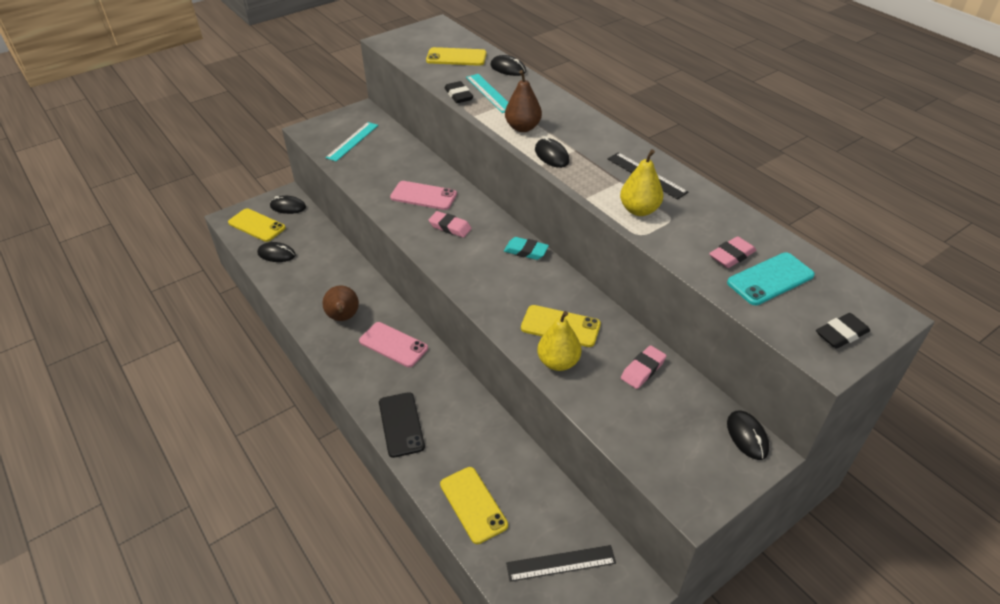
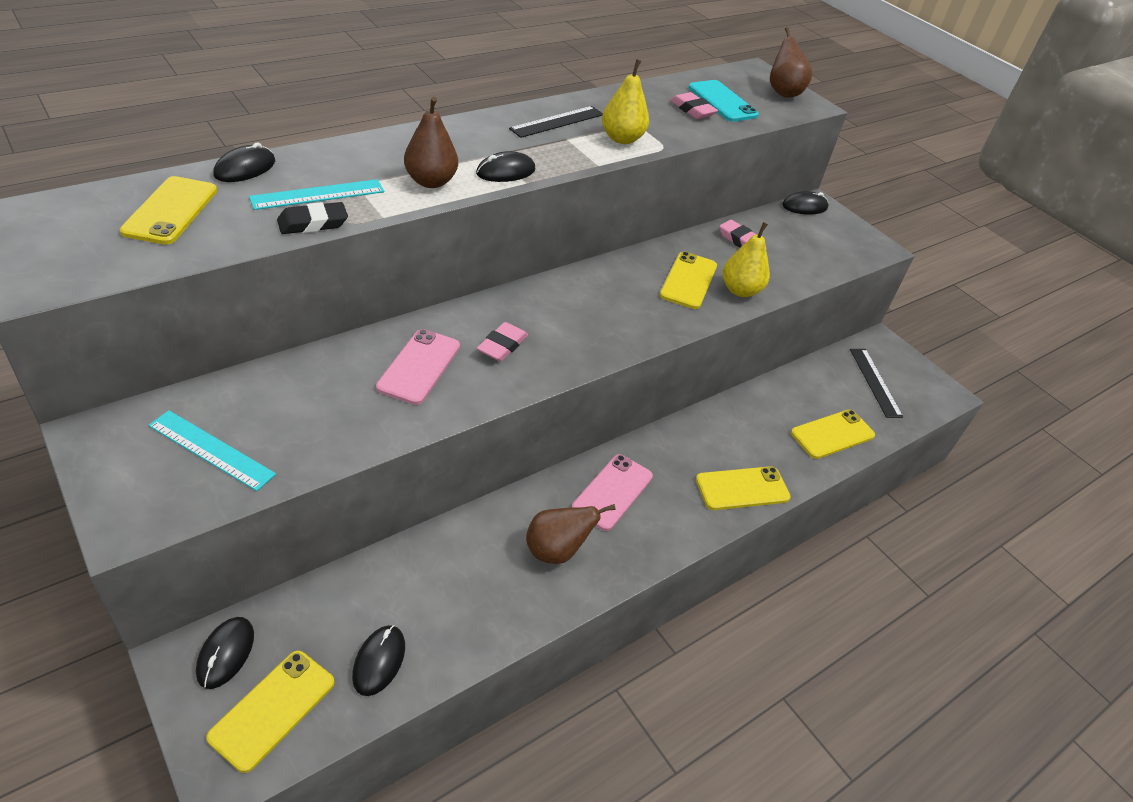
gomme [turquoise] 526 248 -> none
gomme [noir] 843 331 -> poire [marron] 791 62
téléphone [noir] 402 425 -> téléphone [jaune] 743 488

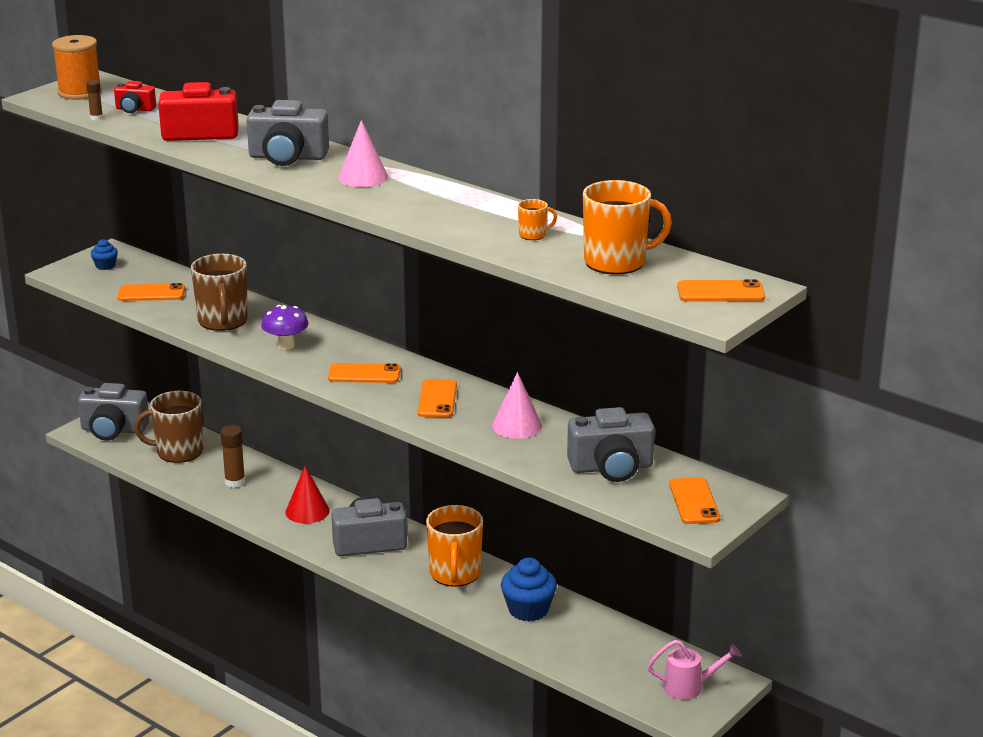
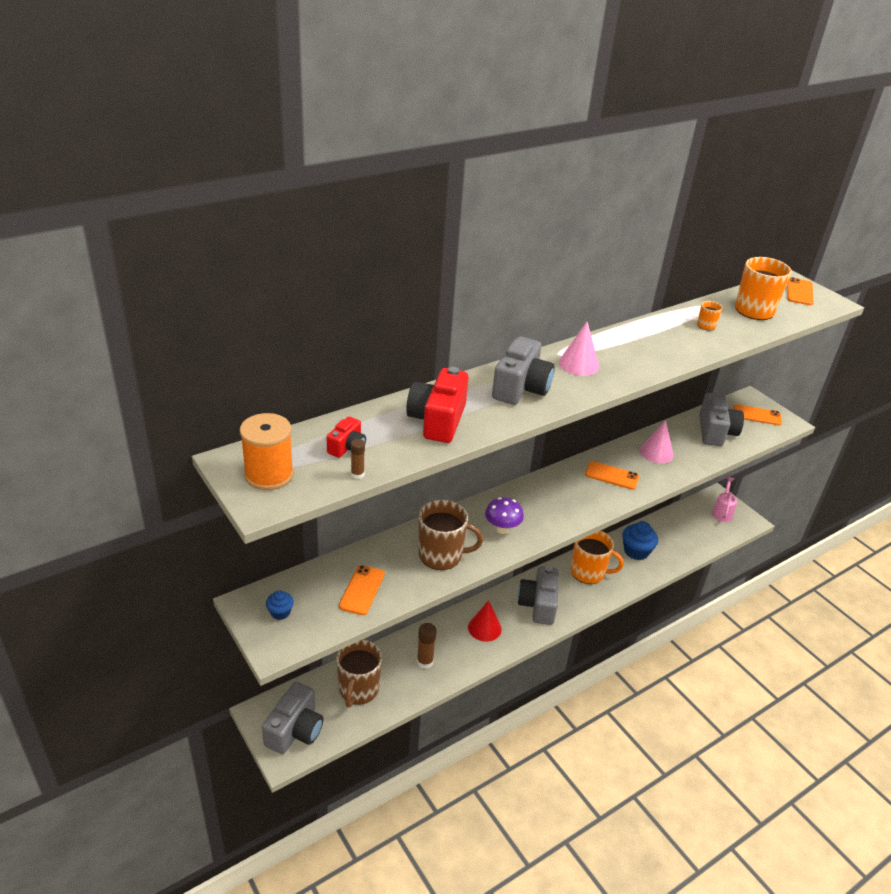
téléphone [orange] 364 373 -> none

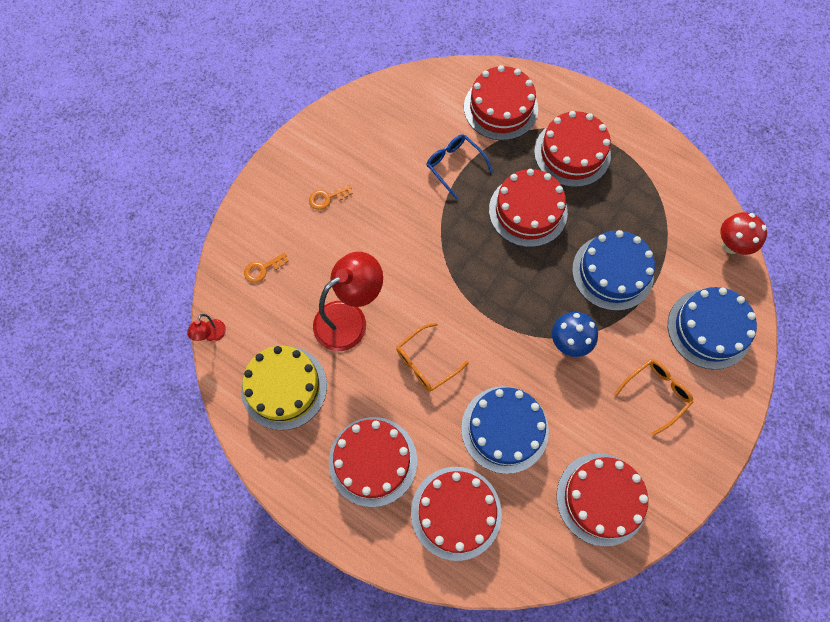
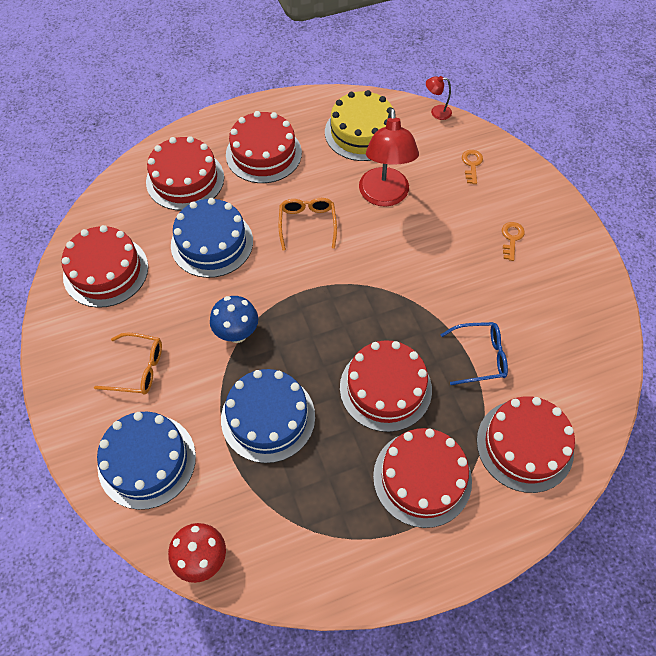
lampe [rouge] 206 328 -> lampe [rouge] 439 98, 45 degrees counterclockwise
lunettes [orange] 654 397 -> lunettes [orange] 128 364, 75 degrees counterclockwise

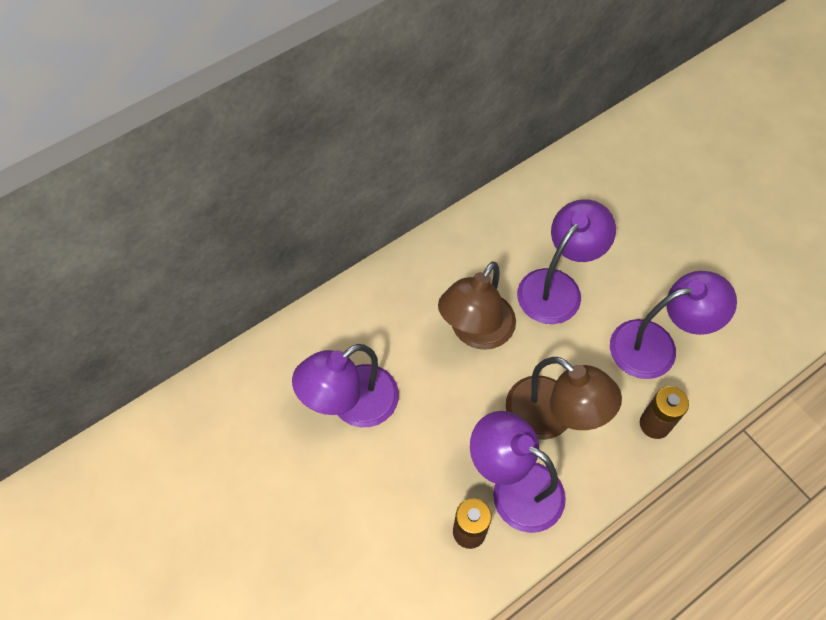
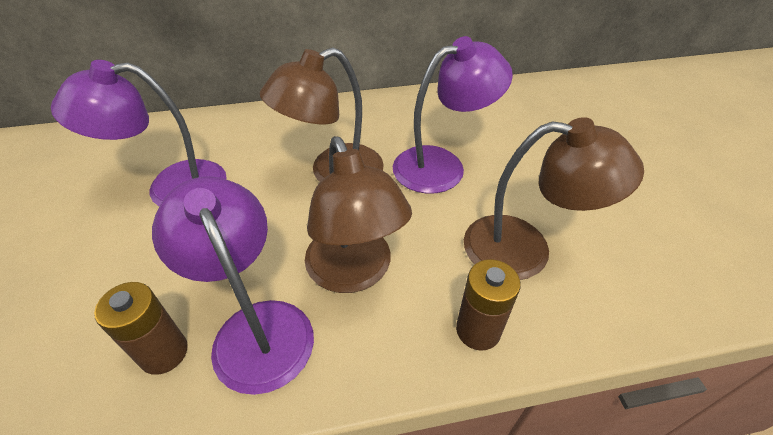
lampe [violet] 673 325 -> lampe [marron] 554 198

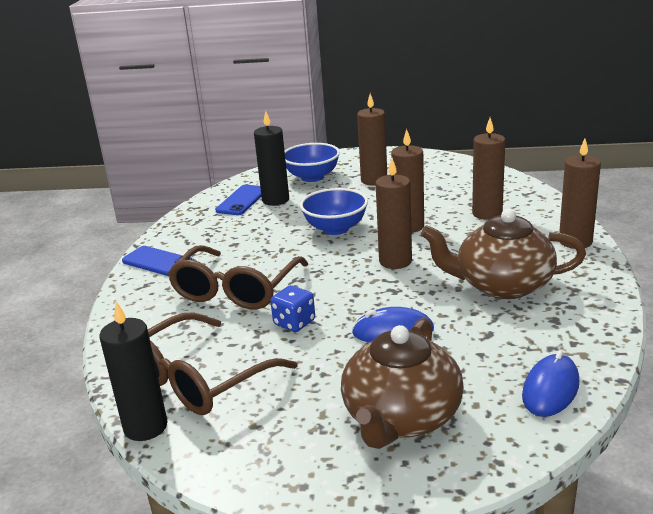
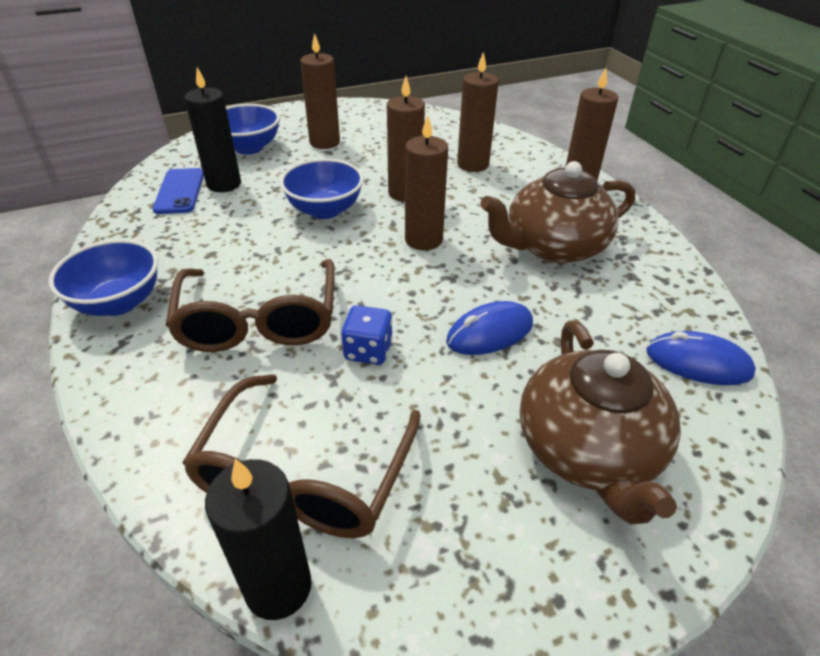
téléphone [bleu] 158 261 -> bol [bleu] 103 277
souris [bleu] 550 383 -> souris [bleu] 701 358, 75 degrees counterclockwise

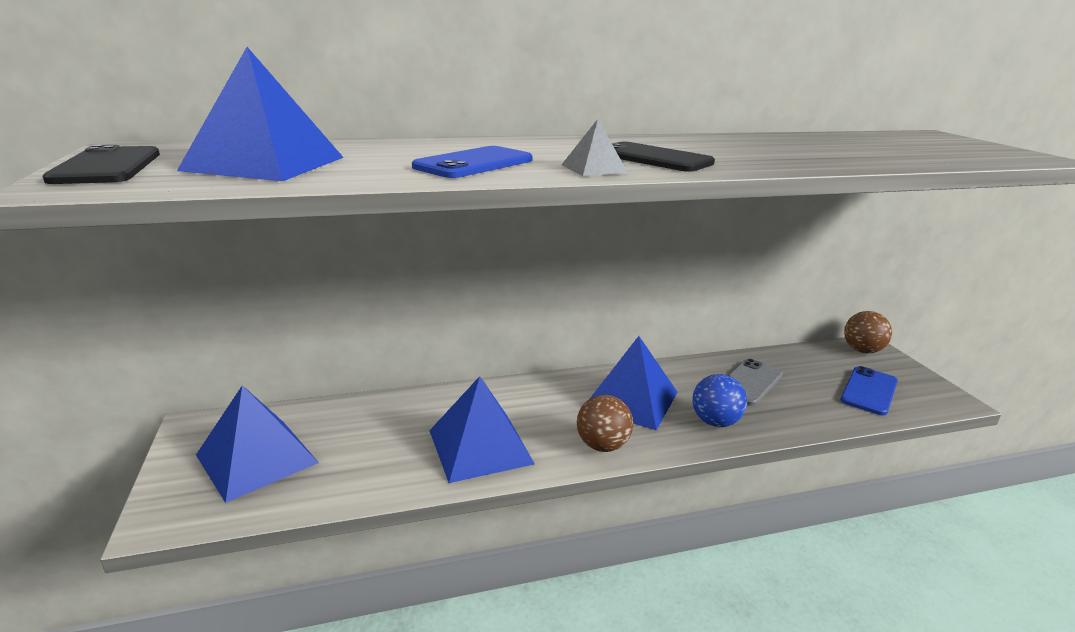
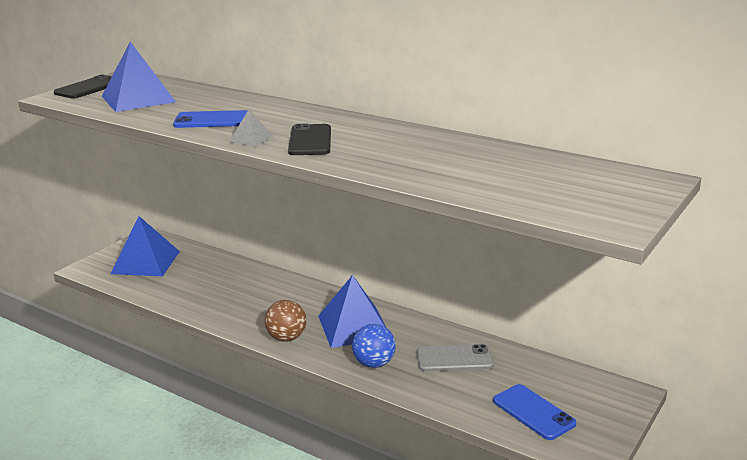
pyramide [bleu] 482 429 -> none
balle [marron] 868 332 -> none
téléphone [bleu] 869 391 -> téléphone [bleu] 534 412, 60 degrees clockwise

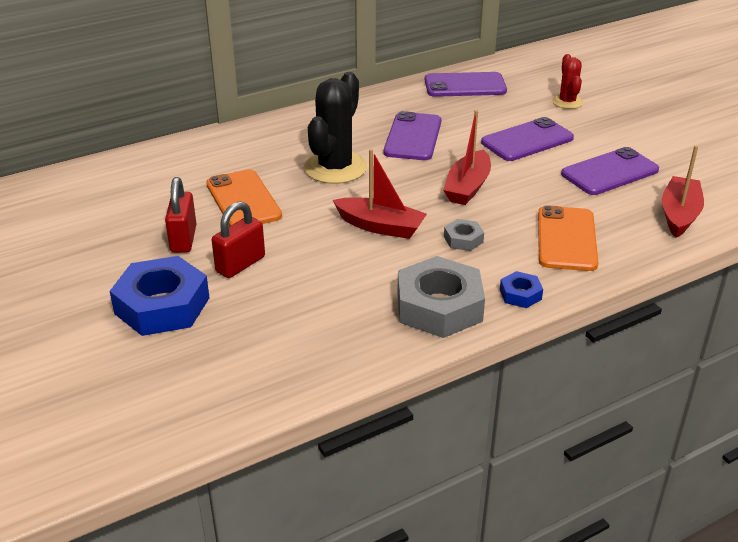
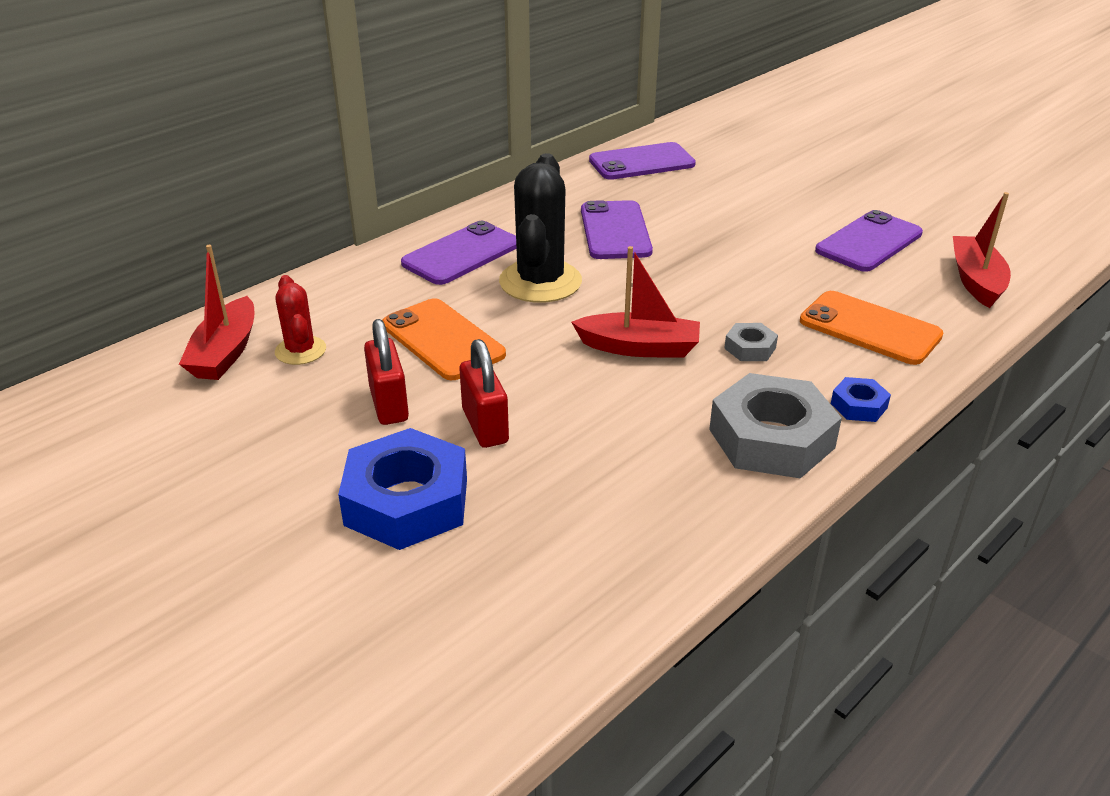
bateau [rouge] 467 157 -> bateau [rouge] 216 312, shifted
téléphone [violet] 527 139 -> téléphone [violet] 459 253, shifted
cactus [rouge] 567 81 -> cactus [rouge] 300 320, shifted
cadenas [rouge] 238 239 -> cadenas [rouge] 484 393, 45 degrees counterclockwise
téléphone [orange] 568 238 -> téléphone [orange] 871 328, 45 degrees counterclockwise

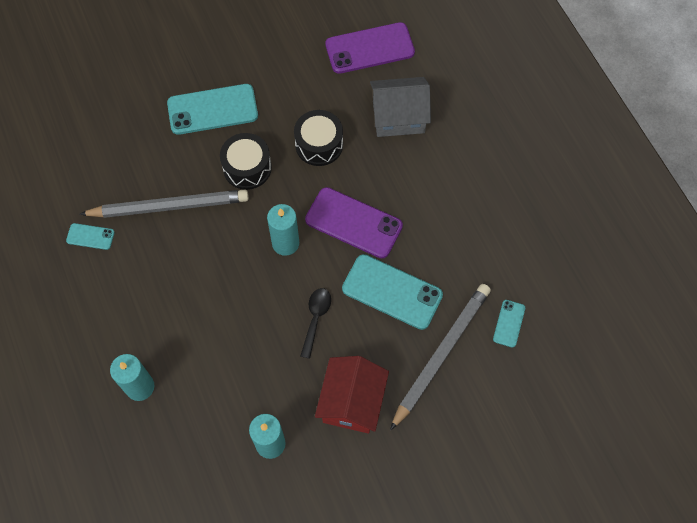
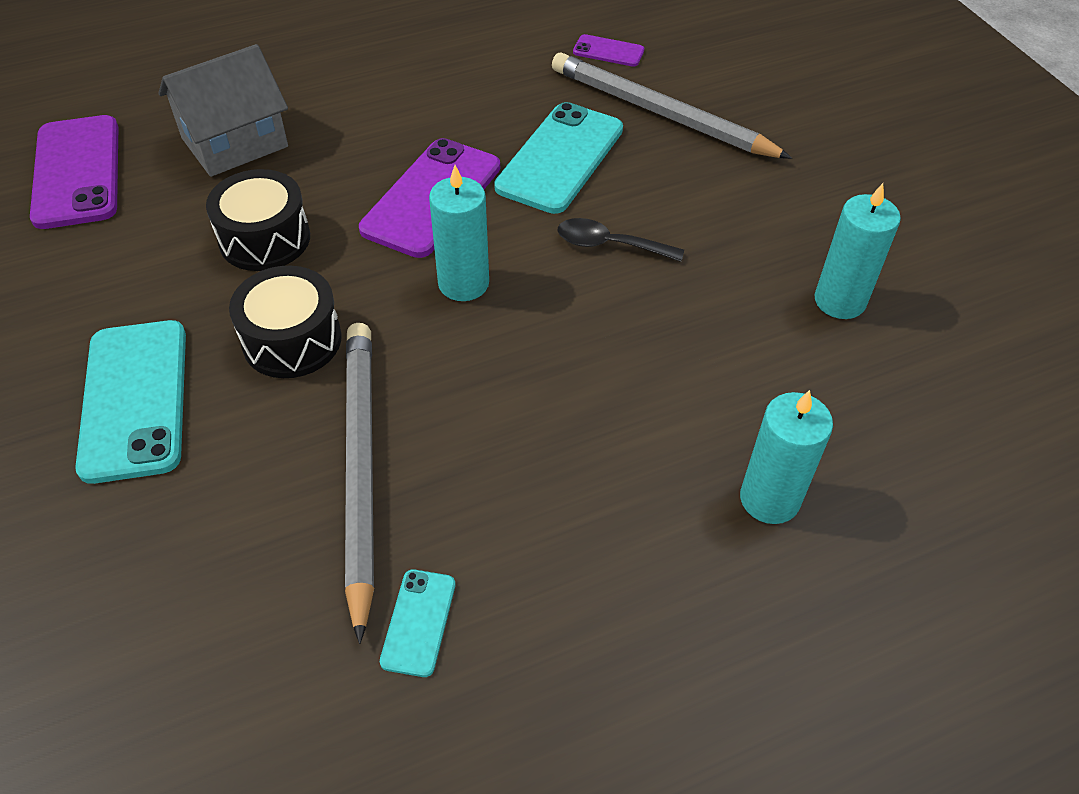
maison [rouge] 352 395 -> none
téléphone [turquoise] 509 324 -> téléphone [violet] 608 50
maison [gris] 400 107 -> maison [gris] 223 110, 60 degrees clockwise

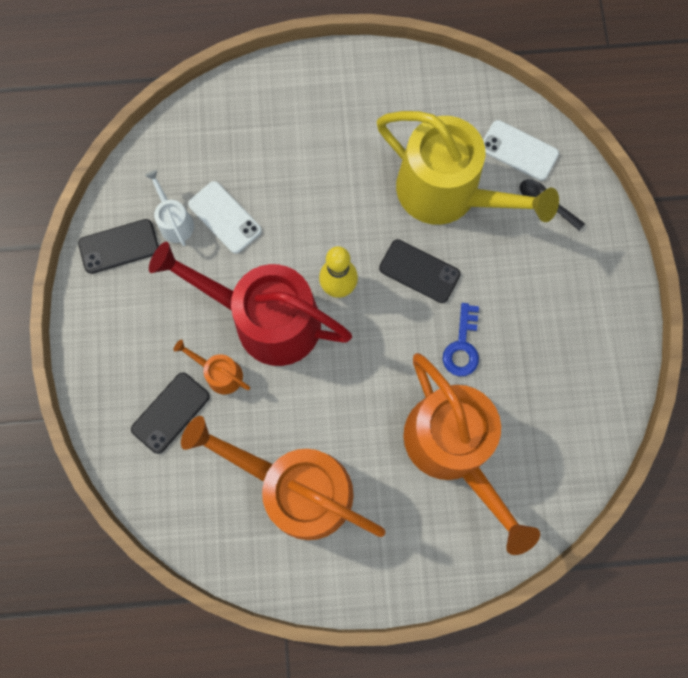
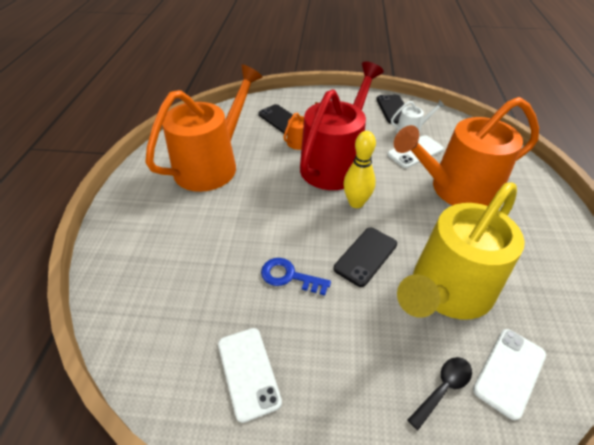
none -> téléphone [blanc] 250 375
arrosoir [orange] 471 454 -> arrosoir [orange] 466 151, shifted

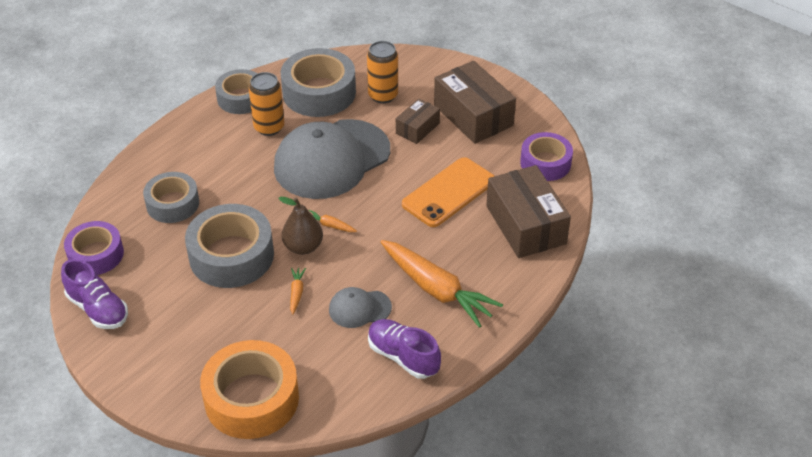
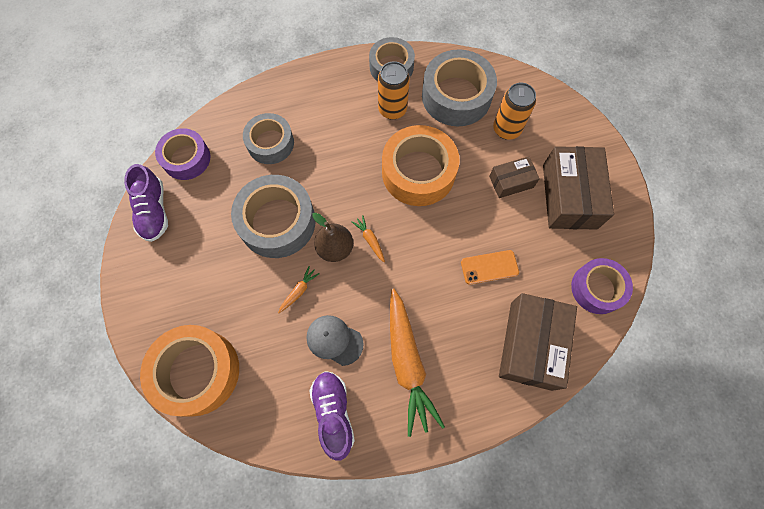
casquette [gris] 332 159 -> ruban adhésif [orange] 421 165
téléphone [orange] 448 192 -> téléphone [orange] 490 267, x0.58

